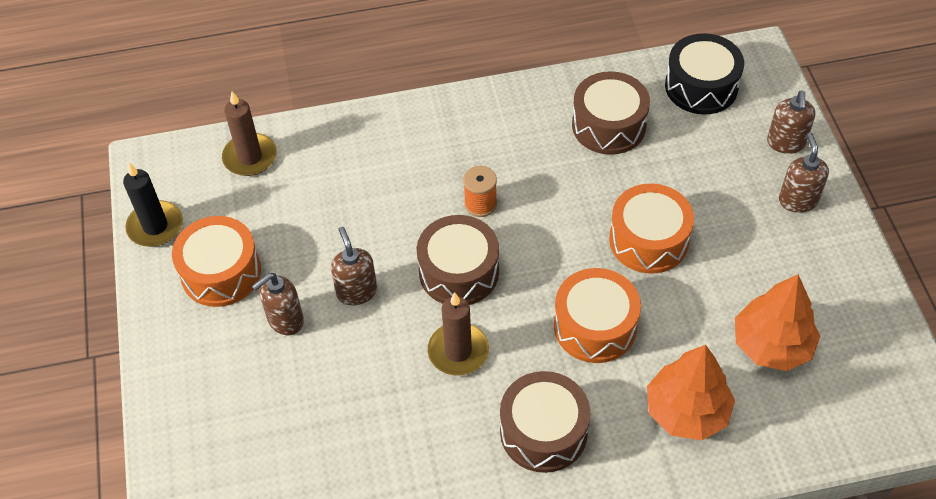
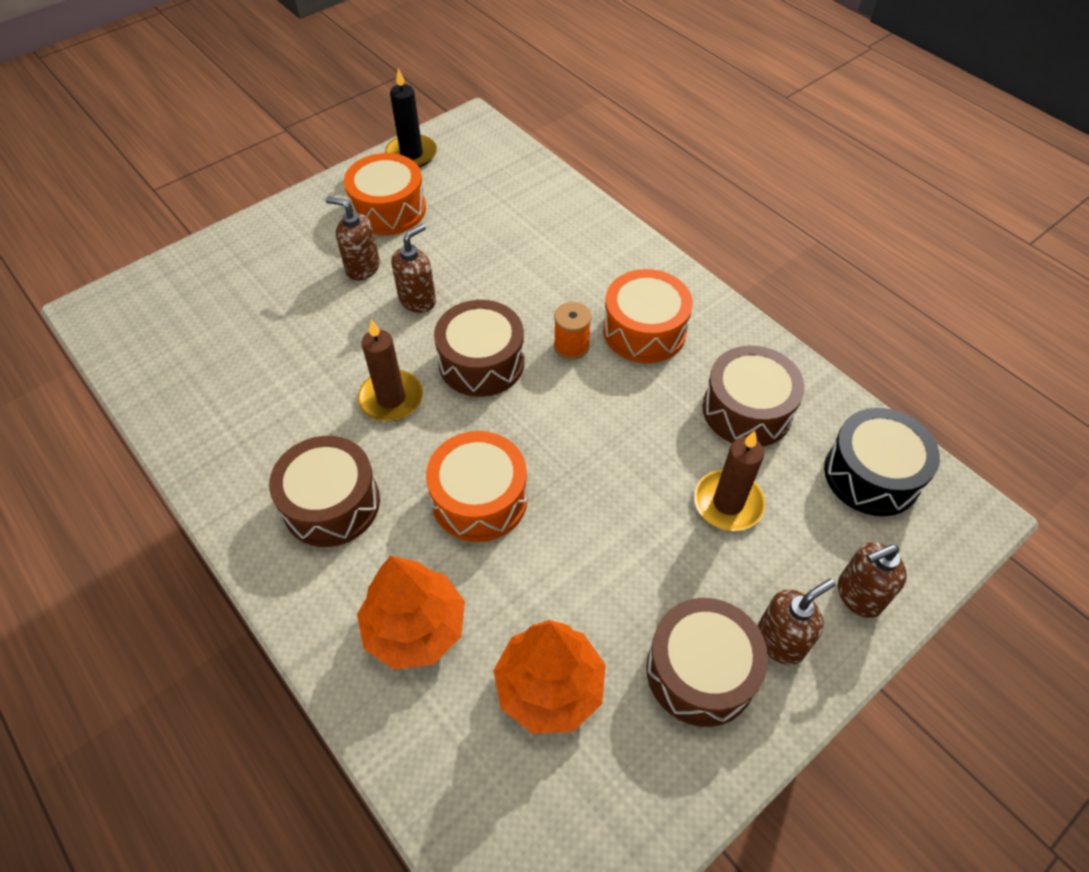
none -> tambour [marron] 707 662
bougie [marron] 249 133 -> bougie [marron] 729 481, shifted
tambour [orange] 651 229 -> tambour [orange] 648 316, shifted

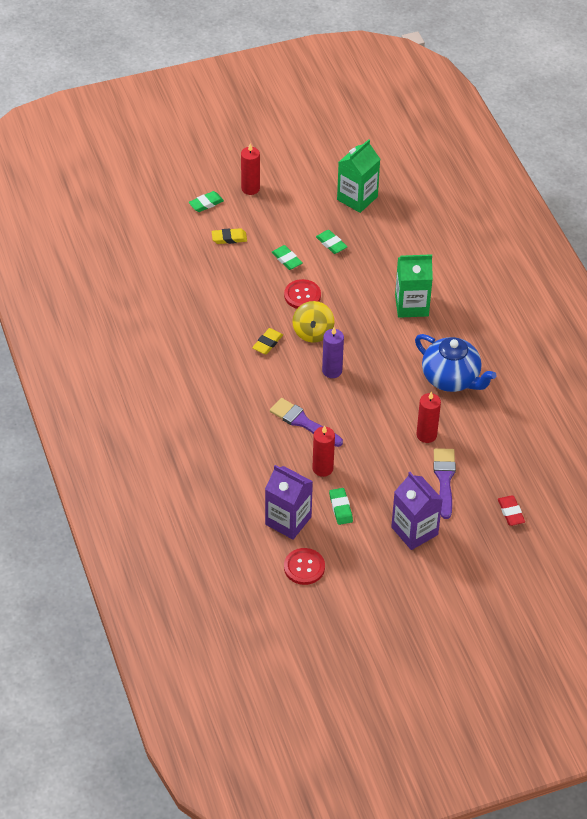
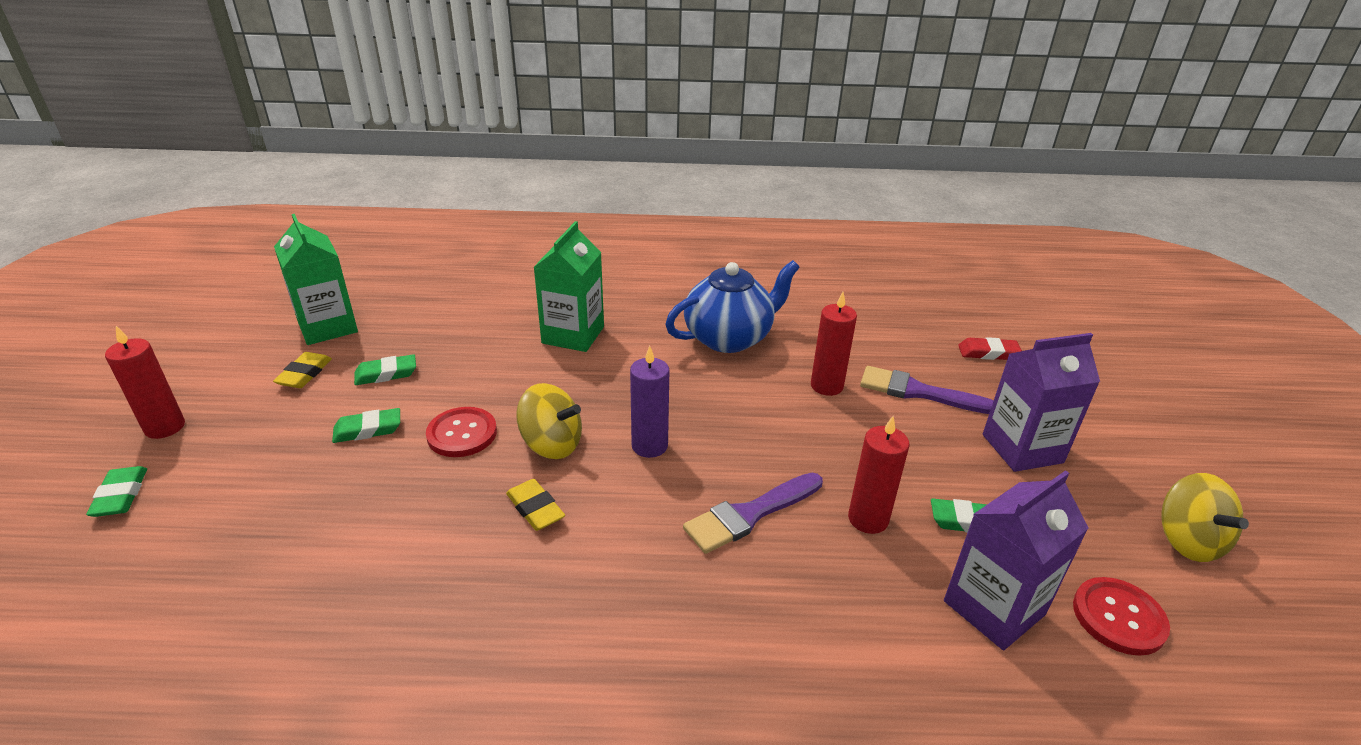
none -> toupie [jaune] 1205 517
gomme [jaune] 229 236 -> gomme [jaune] 302 370, shifted

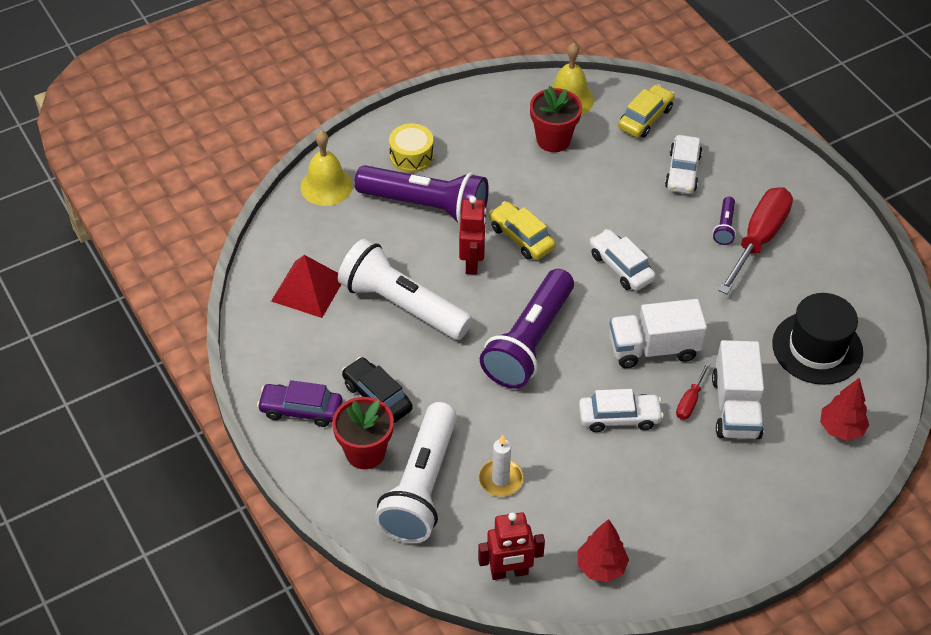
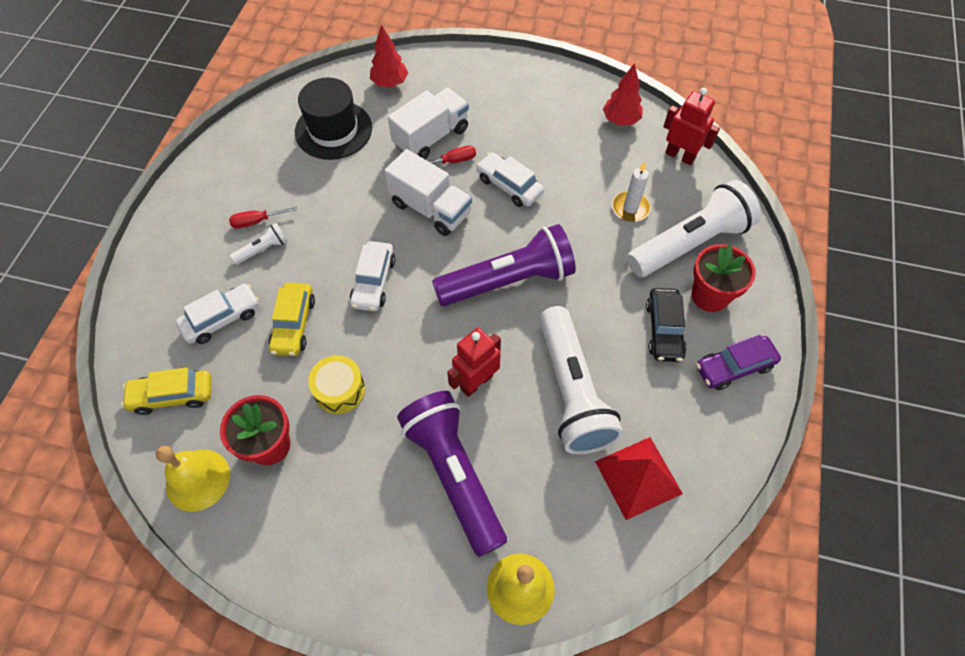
tambour [jaune] 411 148 -> tambour [jaune] 336 384, shifted
voiture [jaune] 522 230 -> voiture [jaune] 292 319, shifted
lampe de poche [violet] 724 221 -> lampe de poche [blanc] 259 244
voiture [violet] 299 403 -> voiture [violet] 738 362, 105 degrees clockwise
tournevis [rouge] 755 240 -> tournevis [rouge] 263 217, x0.46

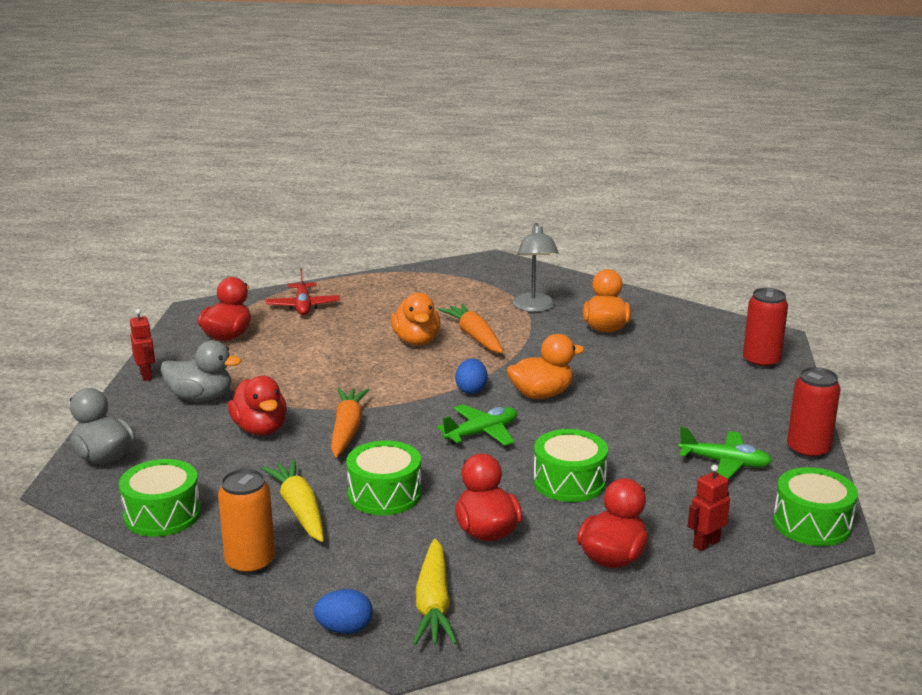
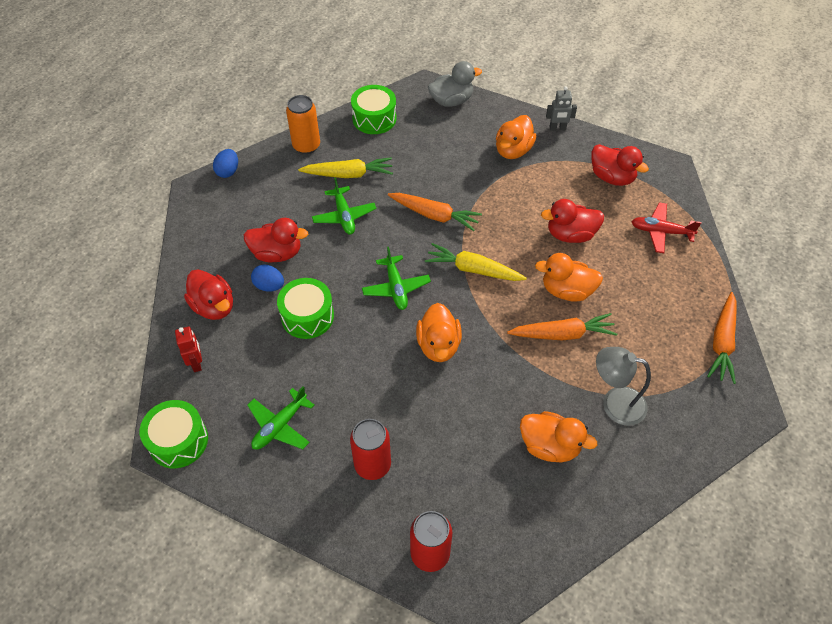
none -> carotte [orange] 721 338
canard [rouge] 257 406 -> canard [rouge] 572 221, shifted
carotte [jaune] 435 591 -> carotte [jaune] 476 262, shifted
œuf [bleu] 471 376 -> œuf [bleu] 267 278, shifted
canette [rouge] 813 413 -> canette [rouge] 370 449, shifted
tambour [vert] 384 478 -> avion [vert] 344 206
robot [rouge] 142 345 -> robot [gris] 561 108
canard [gris] 201 371 -> canard [orange] 516 137

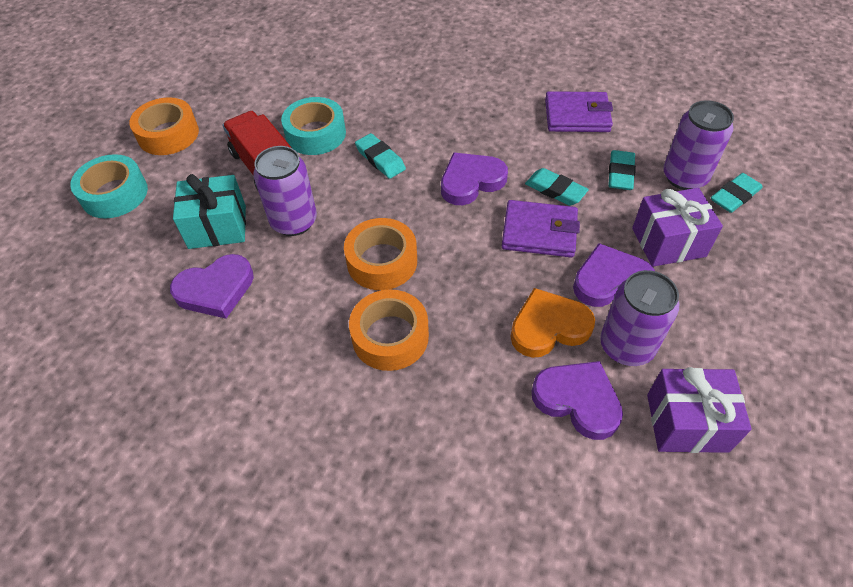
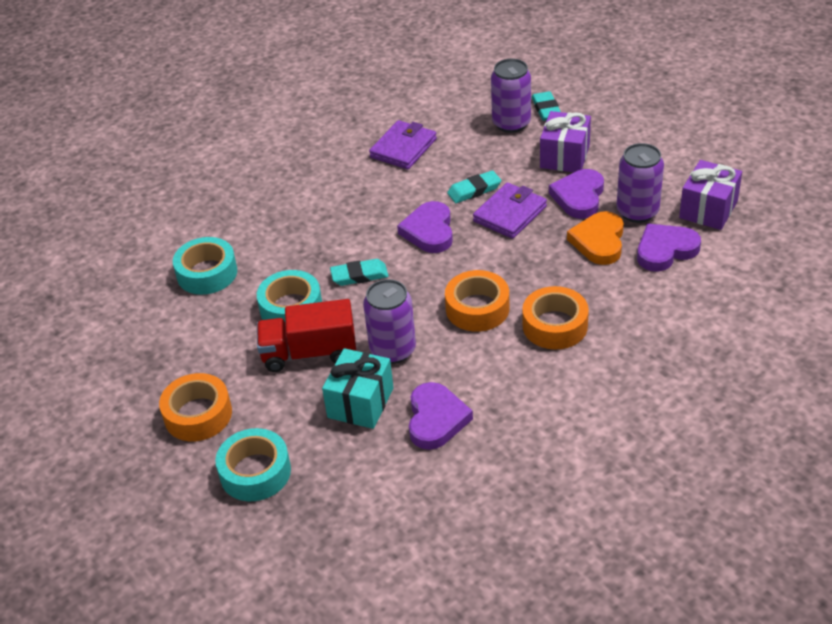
gomme [turquoise] 622 170 -> none
none -> ruban adhésif [turquoise] 205 266

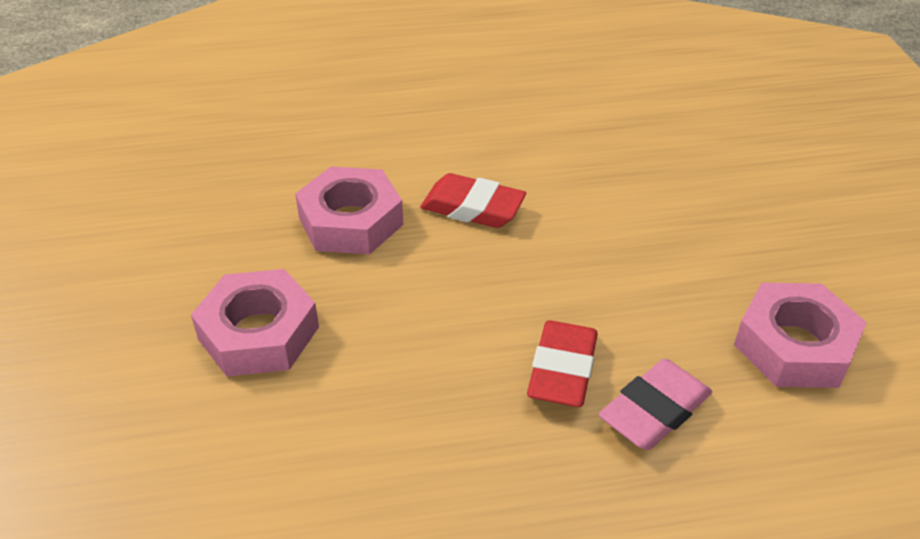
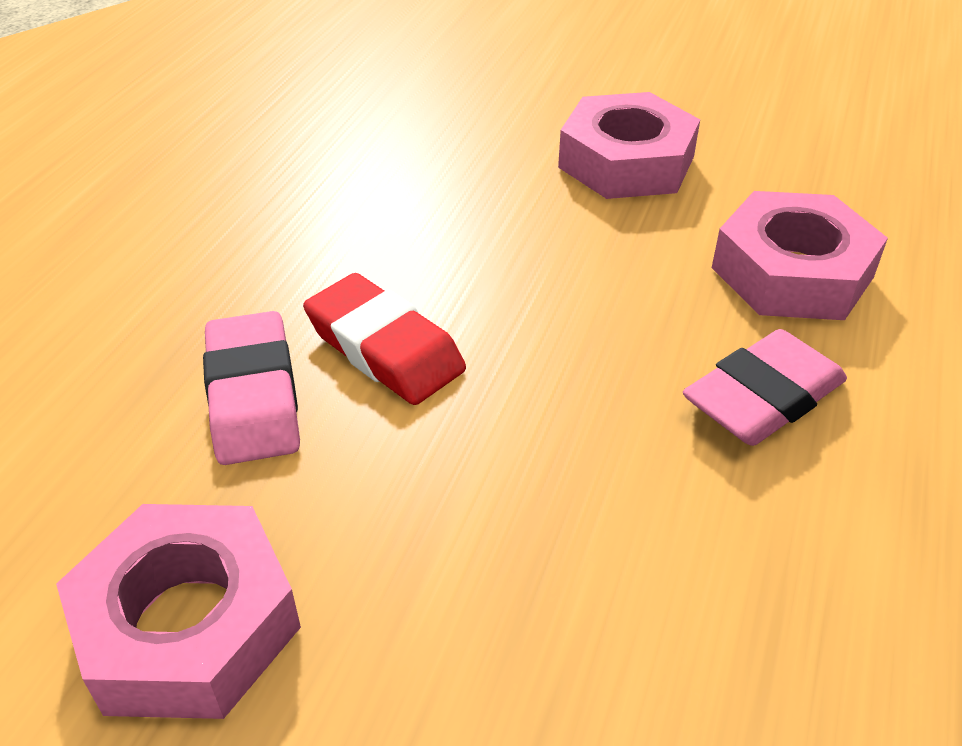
gomme [rouge] 473 200 -> gomme [rose] 765 387

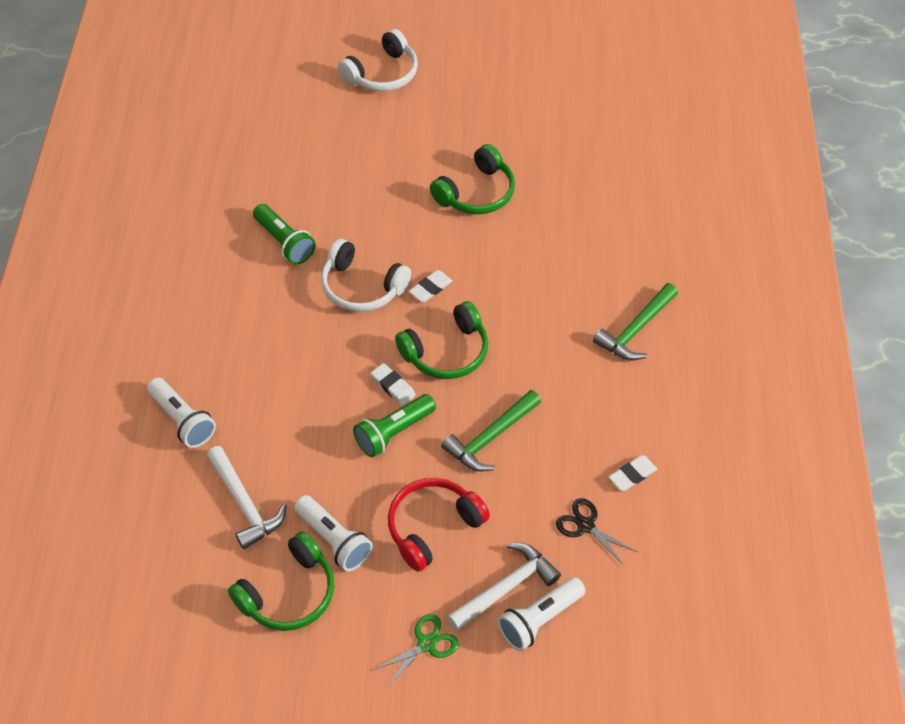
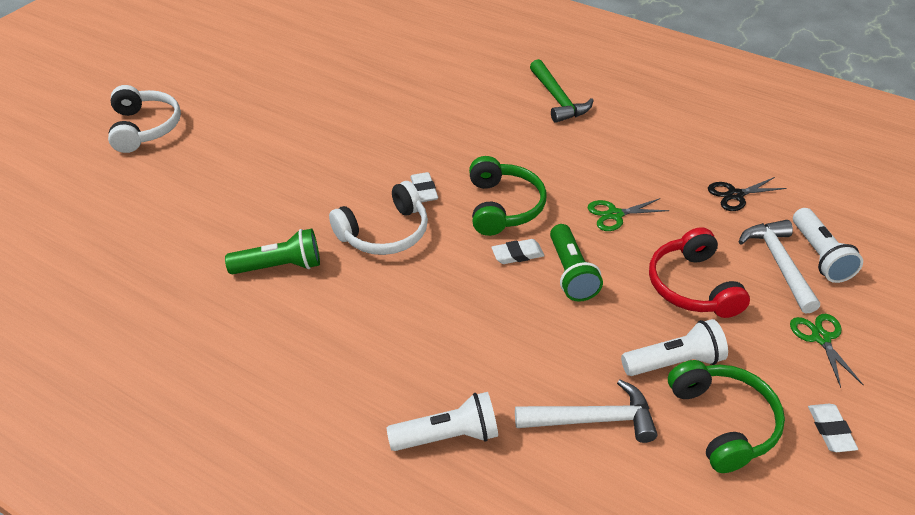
casque audio [vert] 472 179 -> none
gomme [blanc] 633 473 -> gomme [blanc] 833 428, shifted
marteau [vert] 491 431 -> ciseaux [vert] 628 214

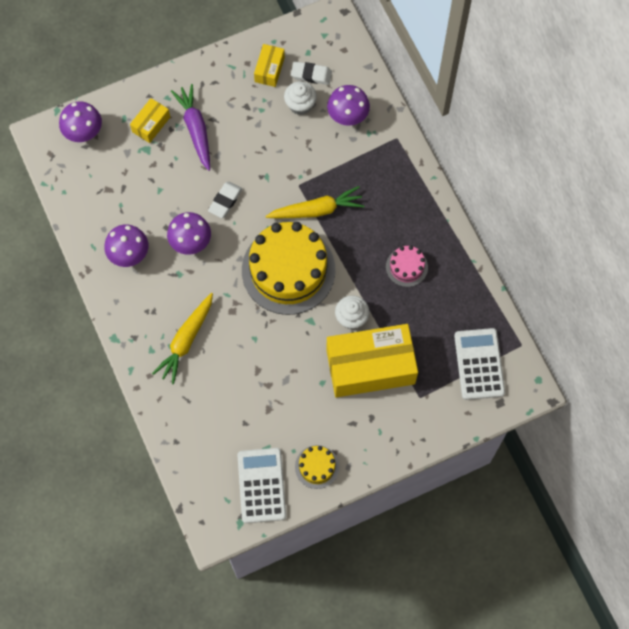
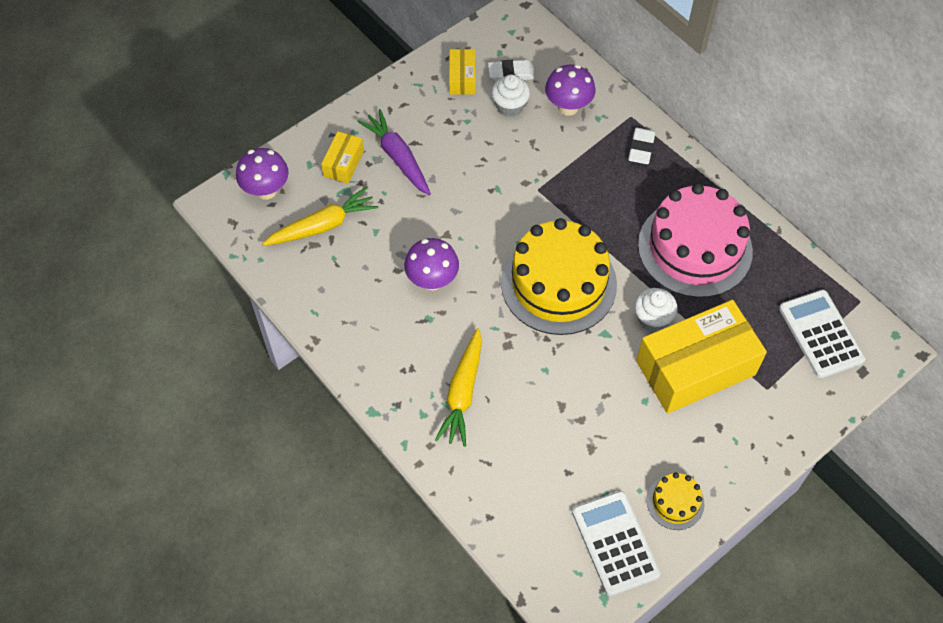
champignon [violet] 126 245 -> none
gomme [blanc] 225 199 -> gomme [blanc] 642 146, shifted
carotte [jaune] 315 202 -> carotte [jaune] 320 216, shifted
gâteau [rose] 407 266 -> gâteau [rose] 695 240, x2.22

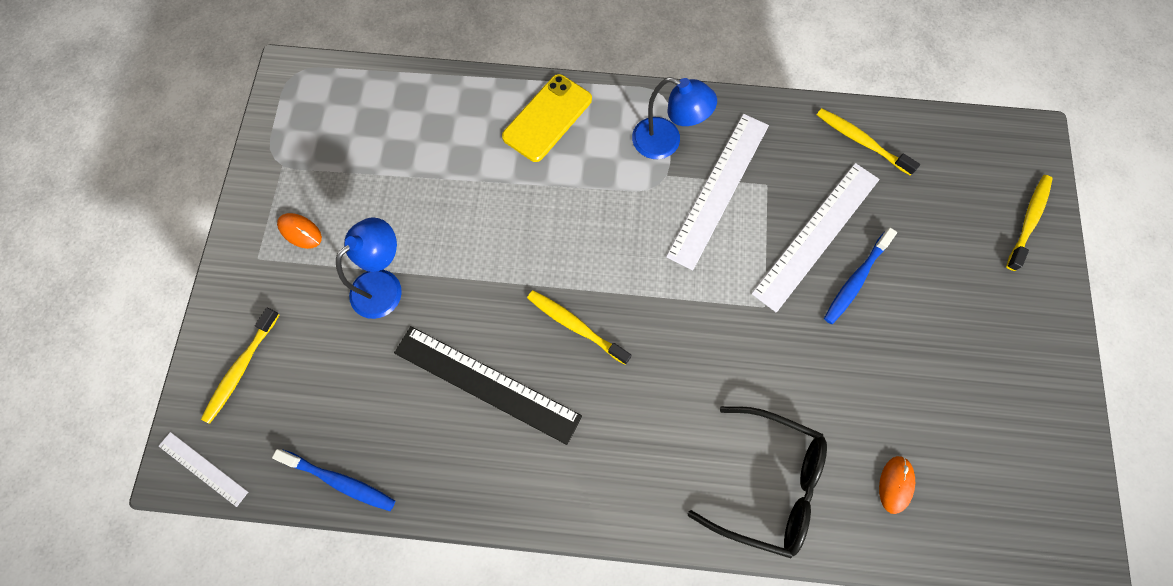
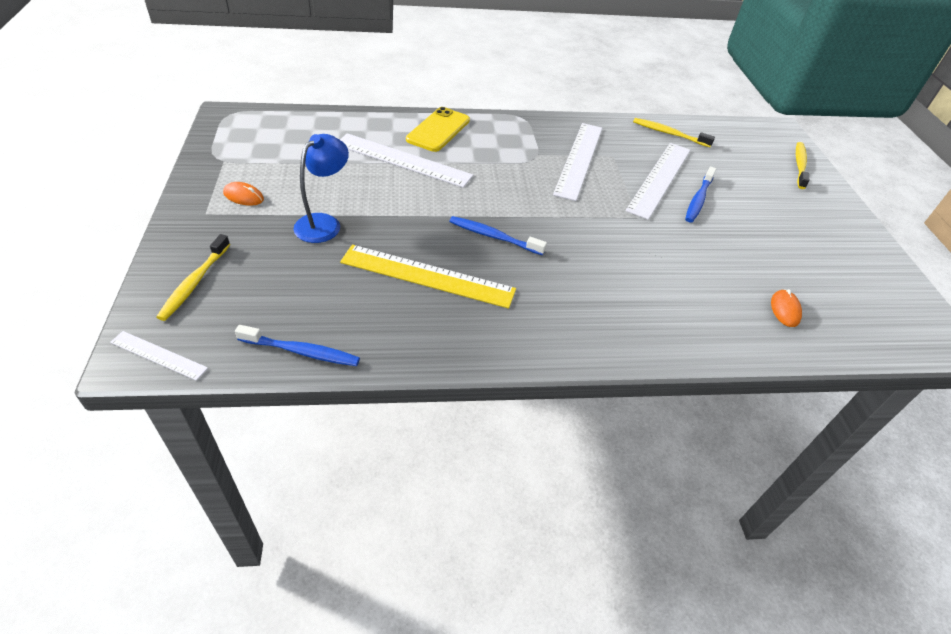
lampe [bleu] 674 118 -> none
lunettes [noir] 757 482 -> none
none -> règle [blanc] 406 160
règle [noir] 488 385 -> règle [jaune] 428 277
brosse à dents [jaune] 579 327 -> brosse à dents [bleu] 498 235

